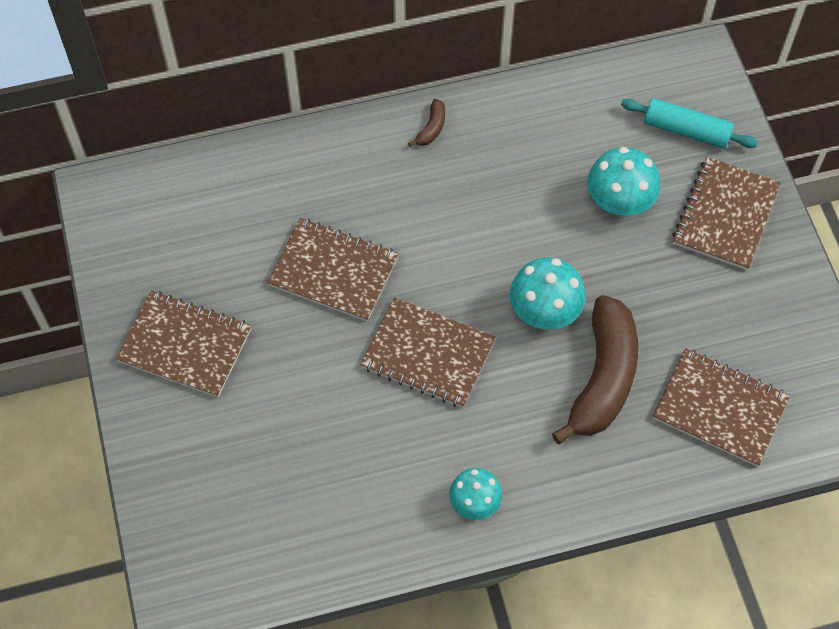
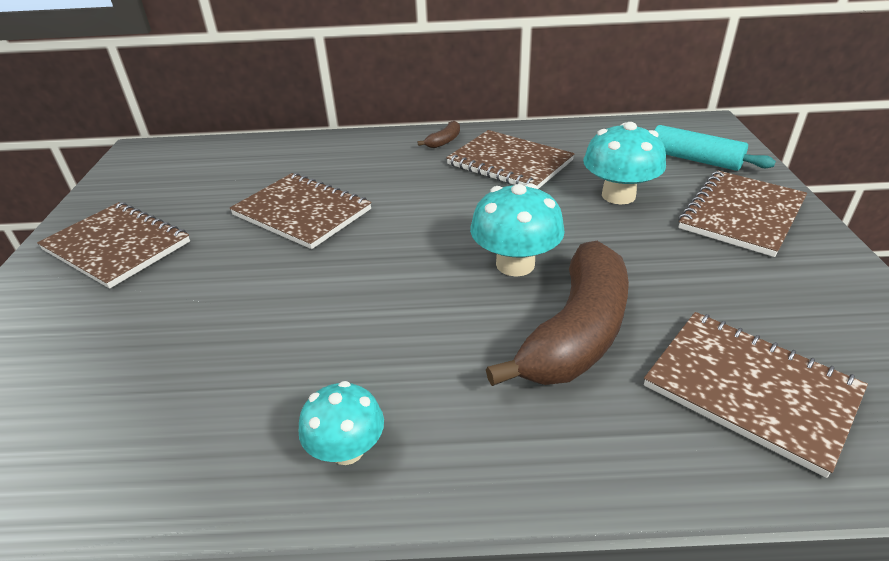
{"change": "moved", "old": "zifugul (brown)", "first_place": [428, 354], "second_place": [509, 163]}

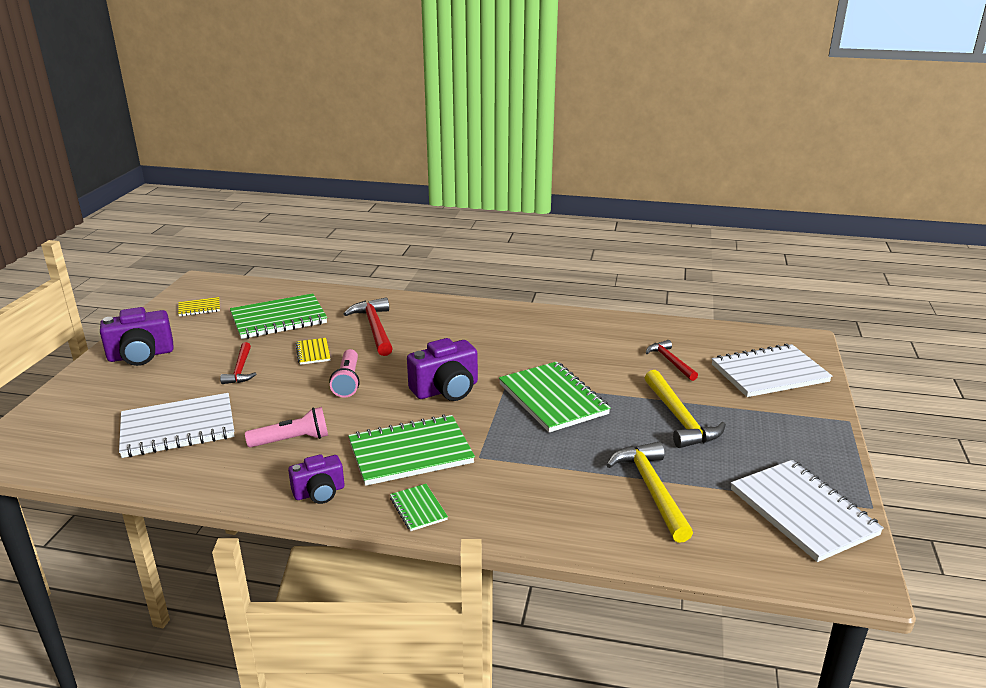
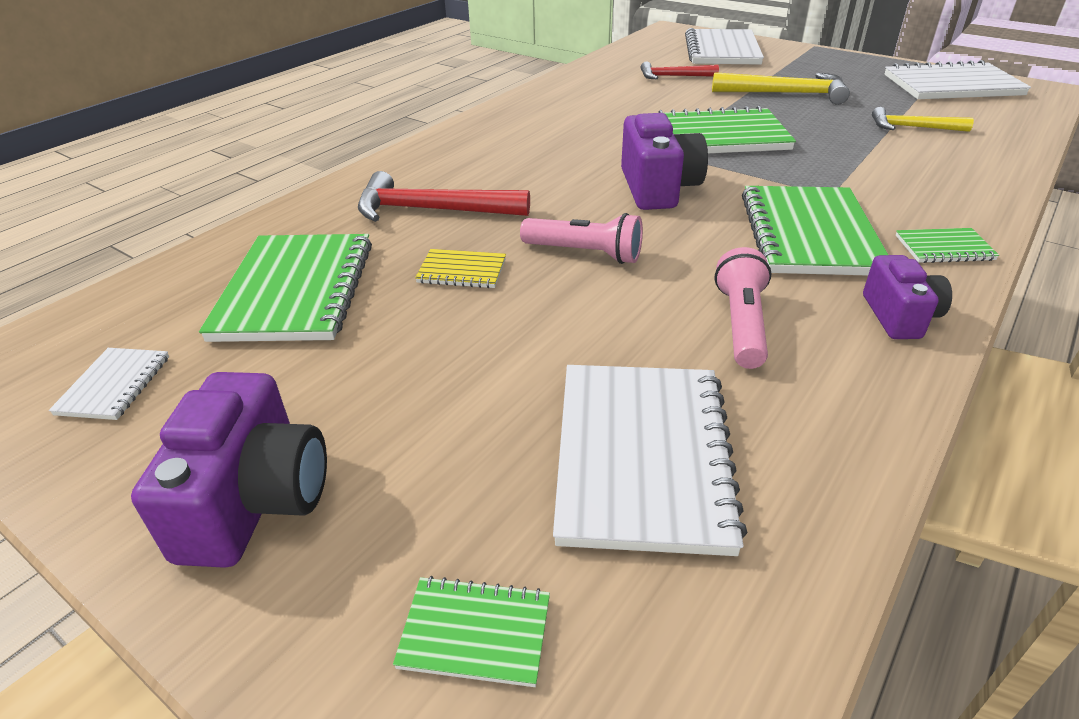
{"change": "removed", "old": "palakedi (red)", "first_place": [240, 370]}
{"change": "added", "new": "zifugul (green)", "second_place": [475, 632]}
{"change": "recoloured", "old": "zifugul (yellow)", "new": "zifugul (white)", "first_place": [199, 308], "second_place": [114, 385]}
{"change": "resized", "old": "palakedi (yellow)", "first_place": [651, 489], "second_place": [912, 127], "factor": 0.63}

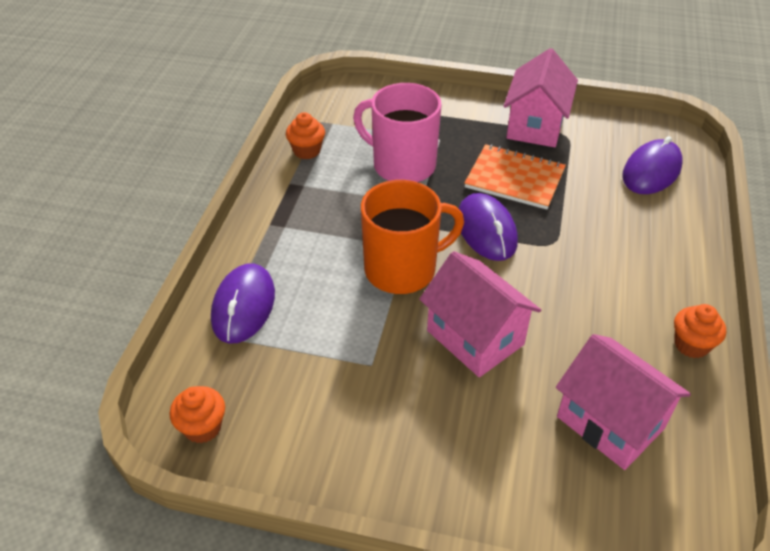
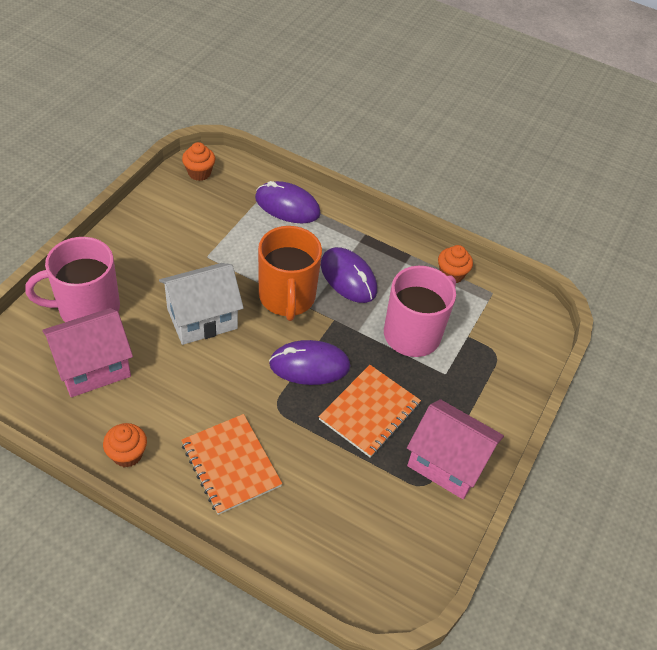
{"change": "added", "new": "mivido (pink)", "second_place": [87, 309]}
{"change": "added", "new": "zifugul (orange)", "second_place": [231, 464]}
{"change": "moved", "old": "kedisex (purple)", "first_place": [651, 171], "second_place": [348, 278]}
{"change": "recoloured", "old": "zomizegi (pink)", "new": "zomizegi (white)", "first_place": [475, 337], "second_place": [202, 318]}

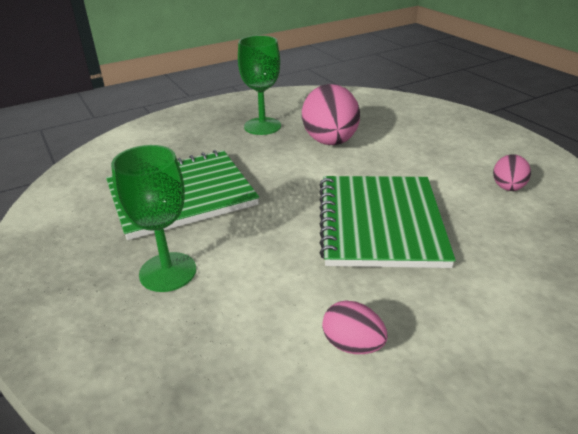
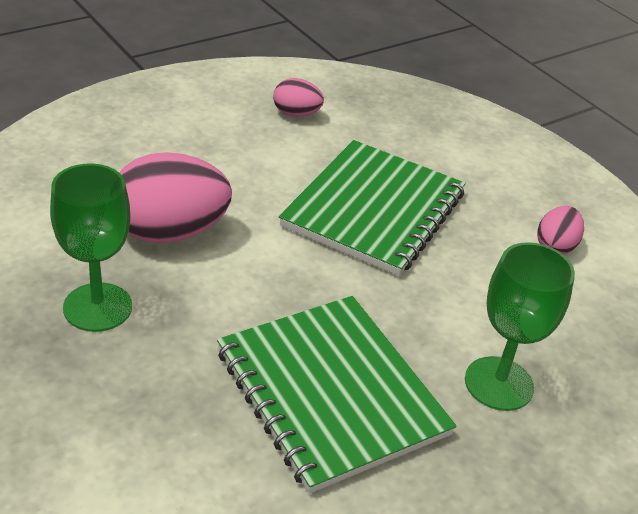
{"change": "turned", "old": "zifugul (green)", "first_place": [380, 223], "second_place": [374, 209], "degrees": -60}

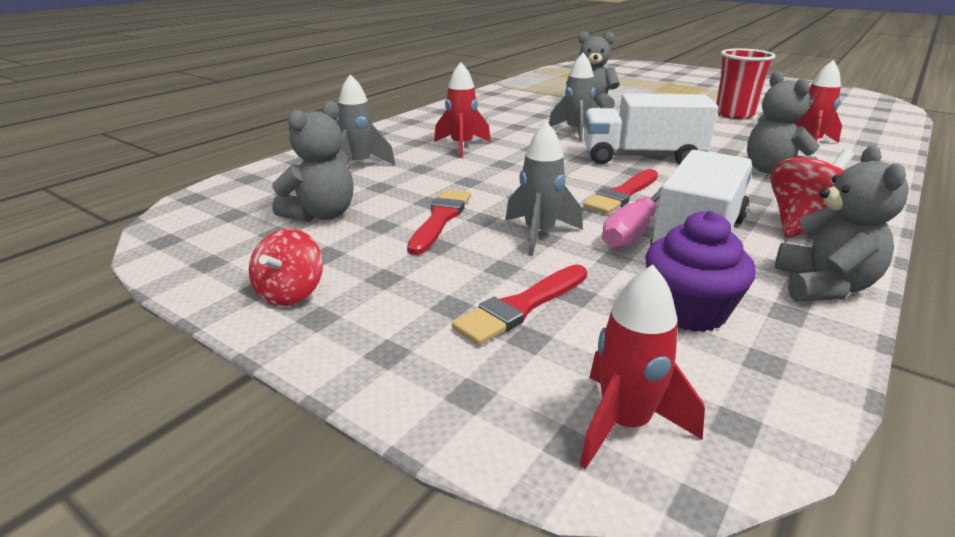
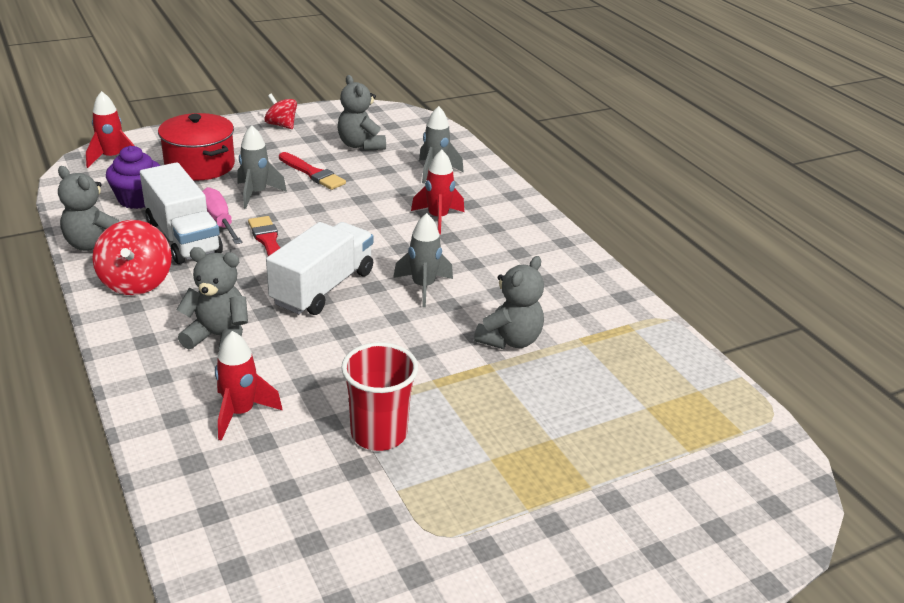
{"change": "replaced", "old": "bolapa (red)", "new": "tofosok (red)", "first_place": [521, 307], "second_place": [200, 165]}

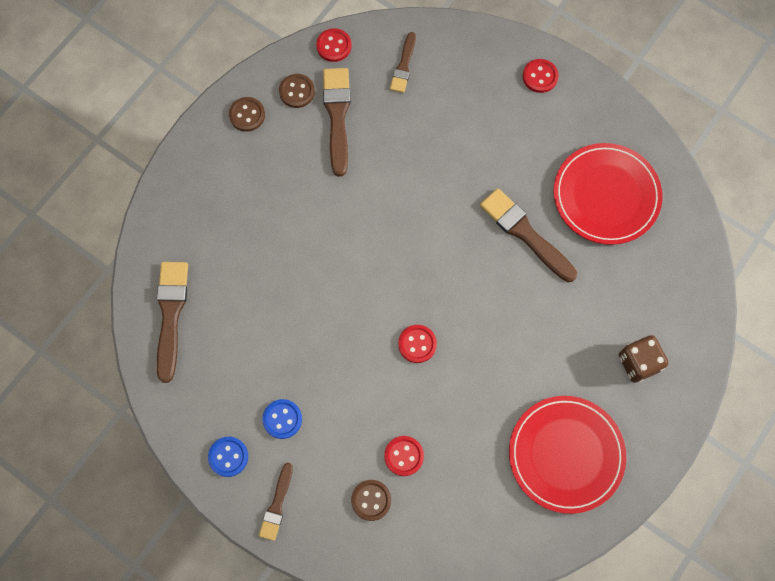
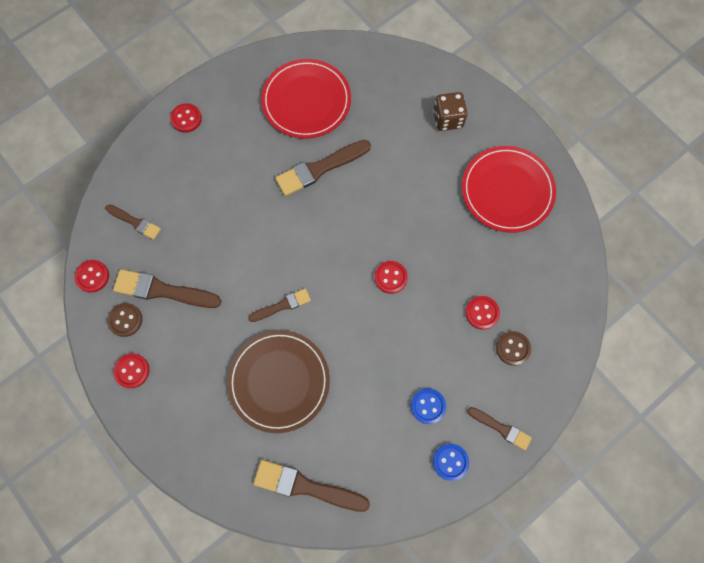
{"change": "added", "new": "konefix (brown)", "second_place": [279, 381]}
{"change": "added", "new": "bolapa (brown)", "second_place": [282, 305]}
{"change": "recoloured", "old": "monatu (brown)", "new": "monatu (red)", "first_place": [247, 115], "second_place": [132, 371]}

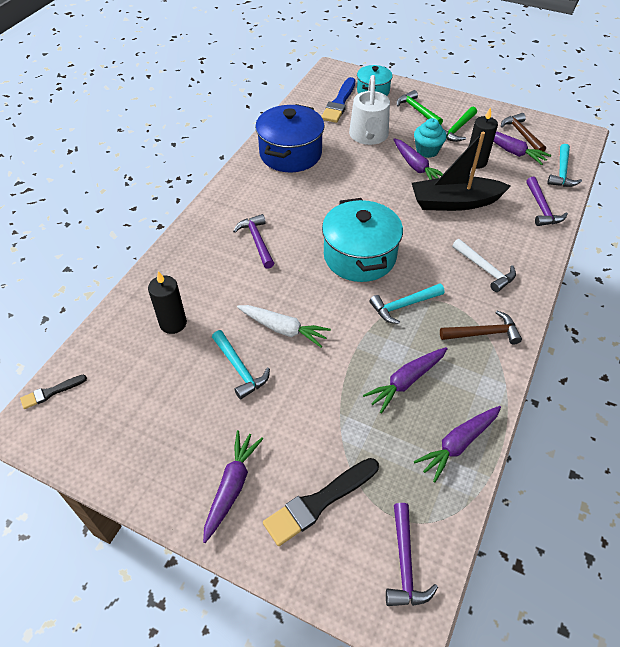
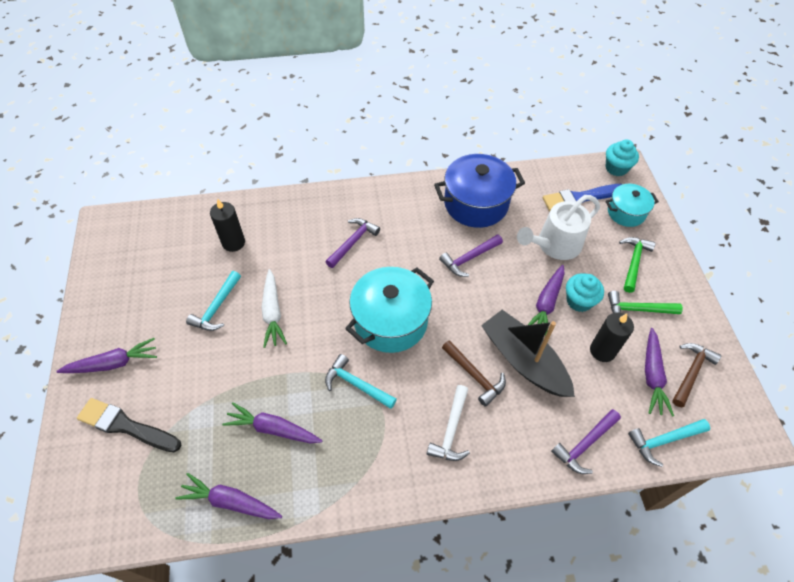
{"change": "removed", "old": "bolapa (black)", "first_place": [51, 392]}
{"change": "added", "new": "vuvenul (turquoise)", "second_place": [616, 168]}
{"change": "moved", "old": "palakedi (purple)", "first_place": [405, 563], "second_place": [469, 258]}
{"change": "moved", "old": "palakedi (brown)", "first_place": [483, 333], "second_place": [474, 376]}

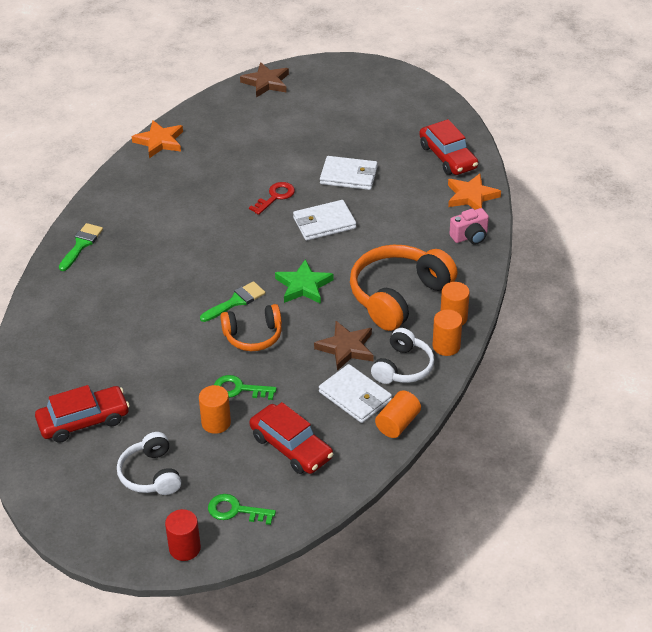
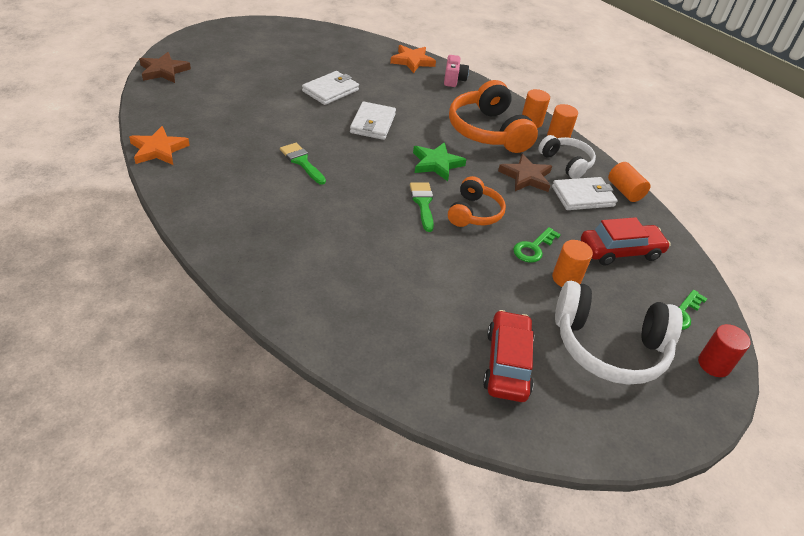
{"change": "removed", "old": "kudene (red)", "first_place": [275, 197]}
{"change": "removed", "old": "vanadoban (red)", "first_place": [447, 157]}
{"change": "moved", "old": "bolapa (green)", "first_place": [81, 244], "second_place": [301, 162]}
{"change": "resized", "old": "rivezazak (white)", "first_place": [151, 474], "second_place": [609, 347], "factor": 1.69}

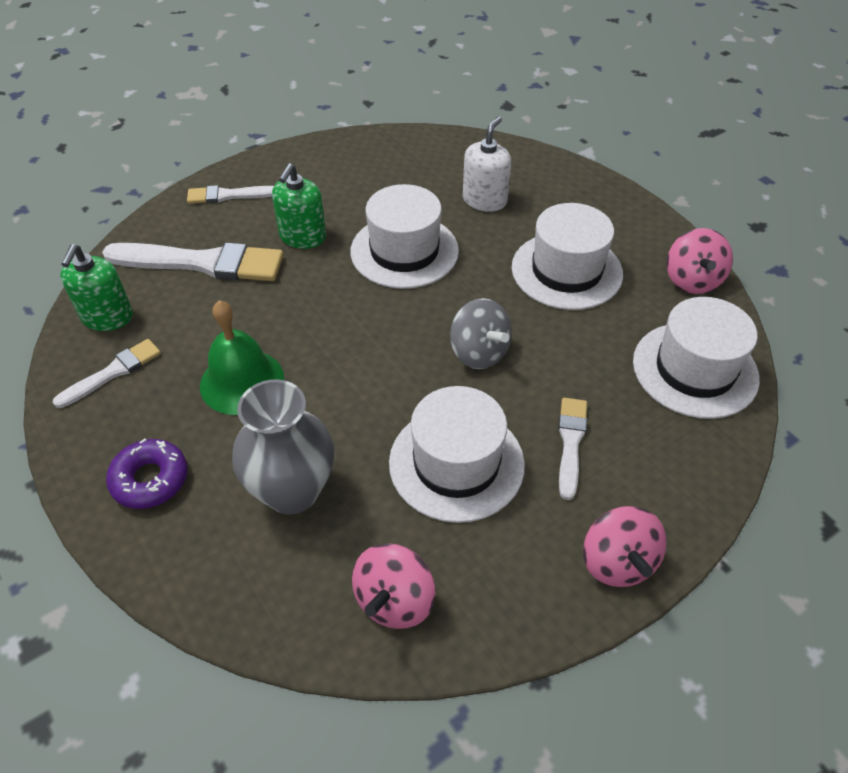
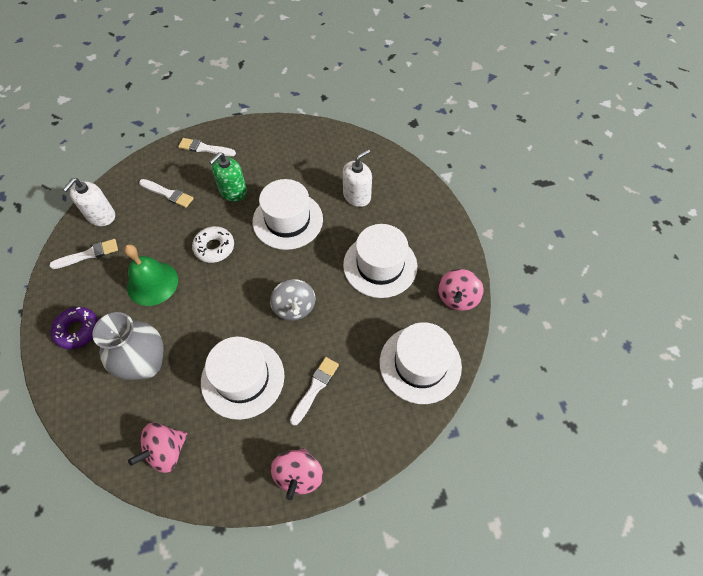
{"change": "added", "new": "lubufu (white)", "second_place": [214, 247]}
{"change": "recoloured", "old": "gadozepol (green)", "new": "gadozepol (white)", "first_place": [107, 317], "second_place": [101, 216]}
{"change": "resized", "old": "bolapa (white)", "first_place": [202, 263], "second_place": [168, 194], "factor": 0.55}

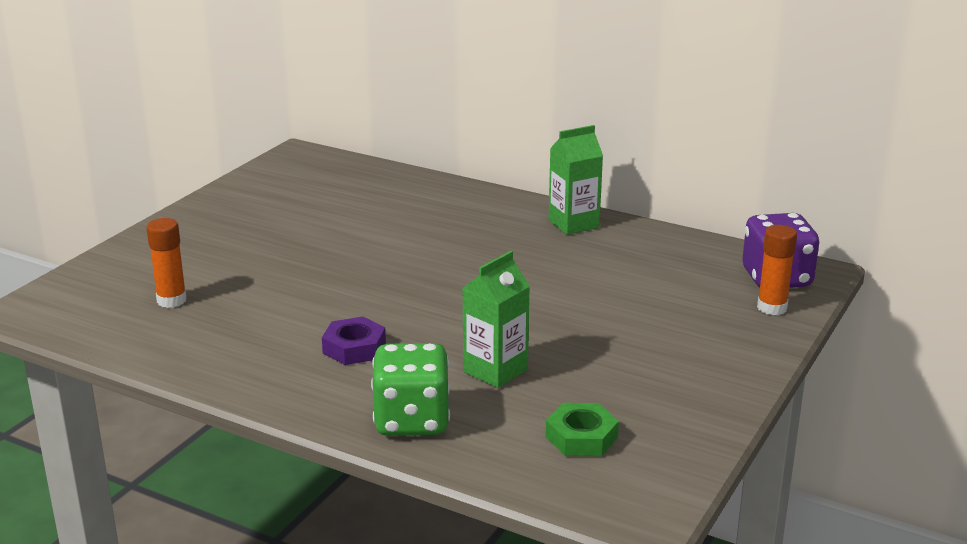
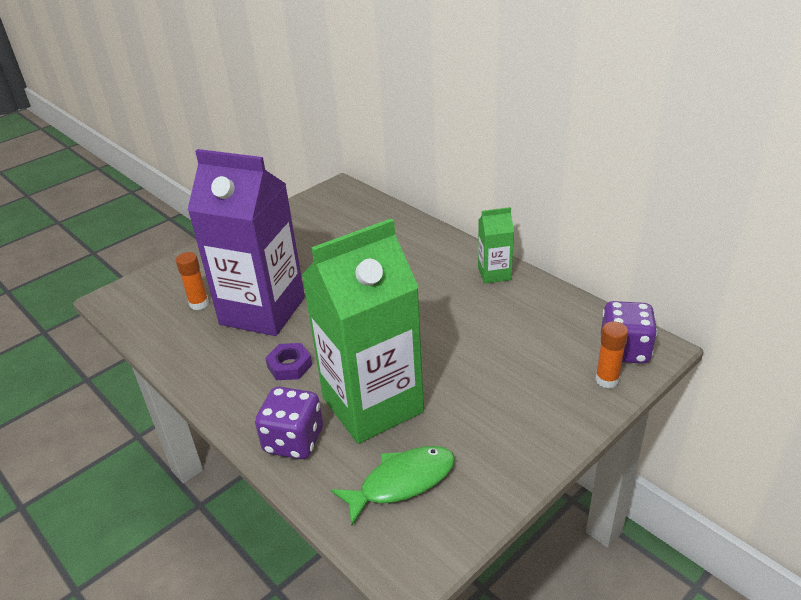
{"change": "added", "new": "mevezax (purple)", "second_place": [262, 311]}
{"change": "replaced", "old": "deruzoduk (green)", "new": "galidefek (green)", "first_place": [581, 437], "second_place": [402, 482]}
{"change": "recoloured", "old": "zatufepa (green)", "new": "zatufepa (purple)", "first_place": [412, 420], "second_place": [294, 441]}
{"change": "resized", "old": "mevezax (green)", "first_place": [495, 371], "second_place": [372, 405], "factor": 2.22}

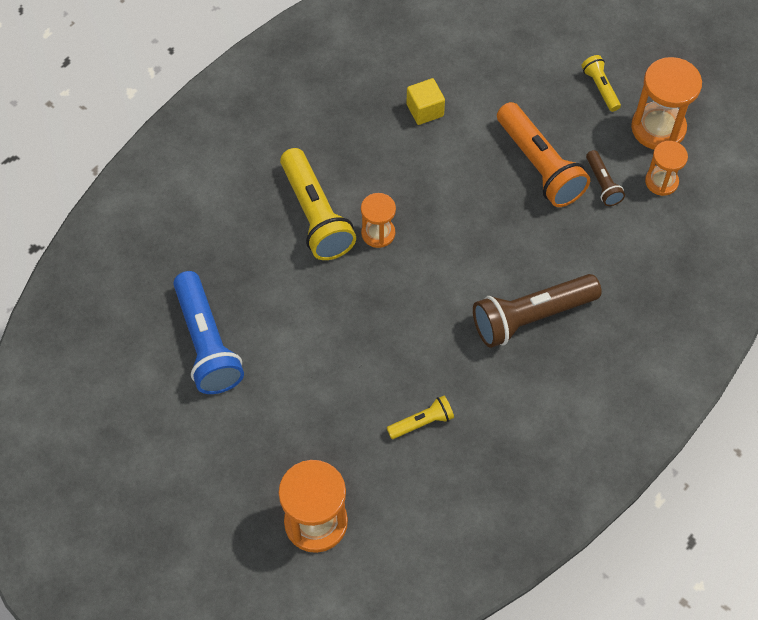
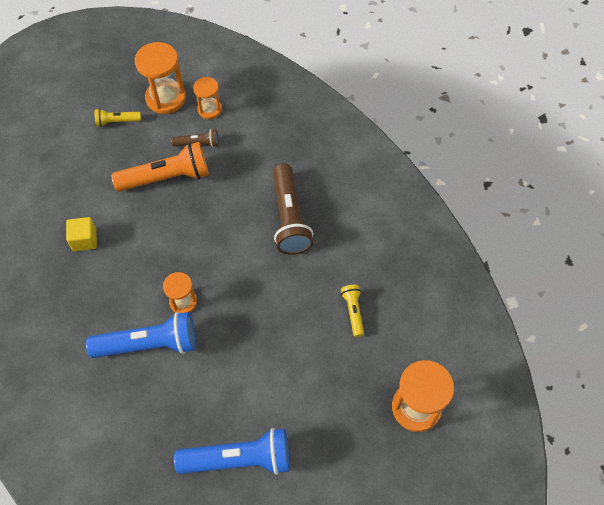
{"change": "recoloured", "old": "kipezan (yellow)", "new": "kipezan (blue)", "first_place": [315, 215], "second_place": [149, 344]}

